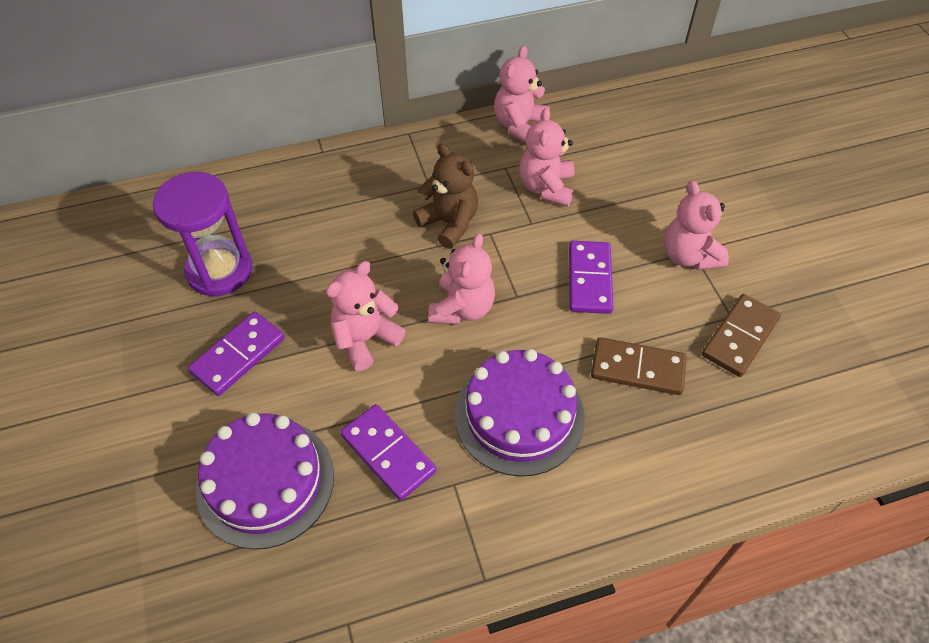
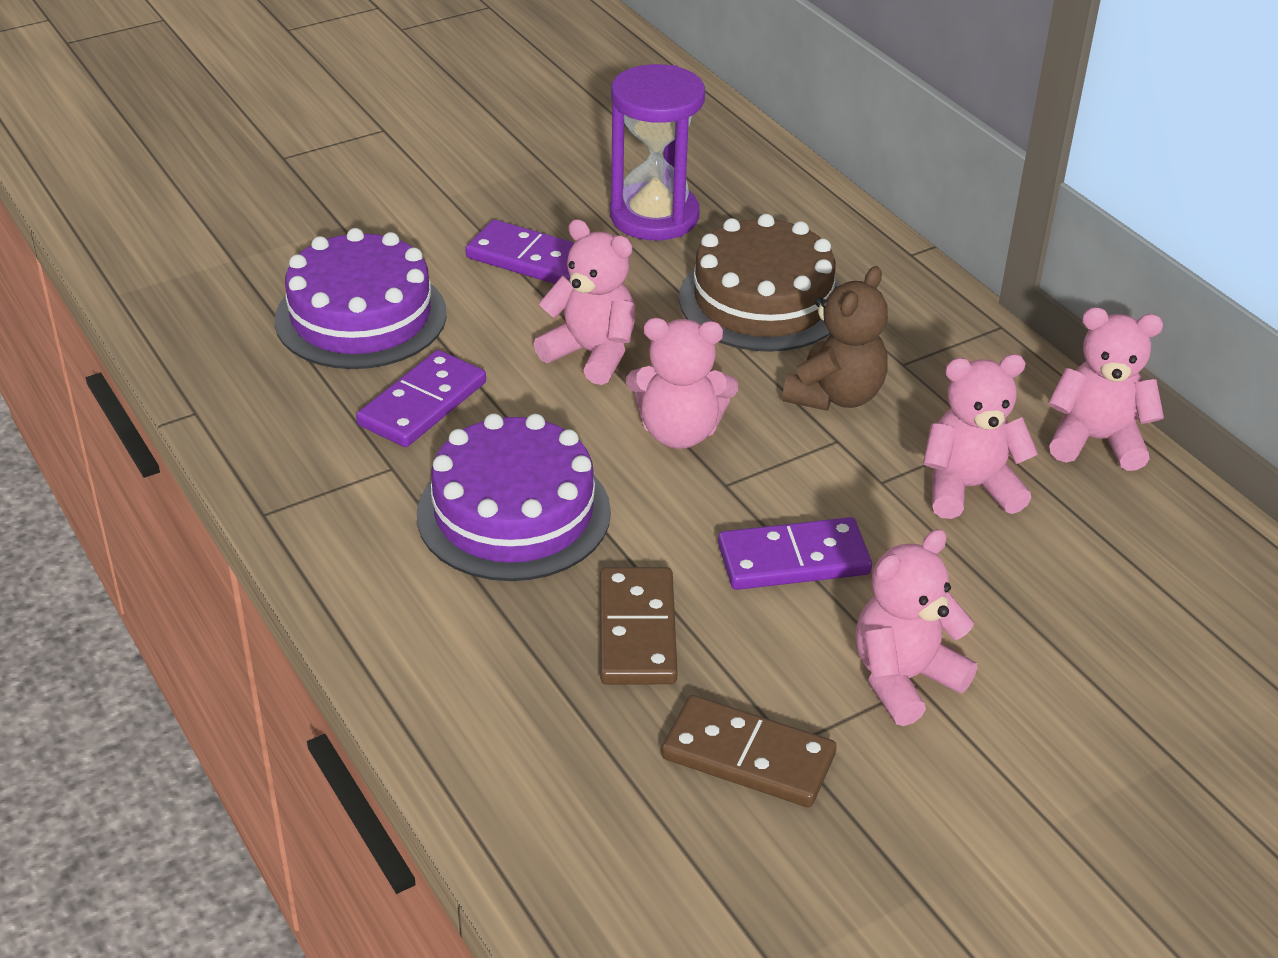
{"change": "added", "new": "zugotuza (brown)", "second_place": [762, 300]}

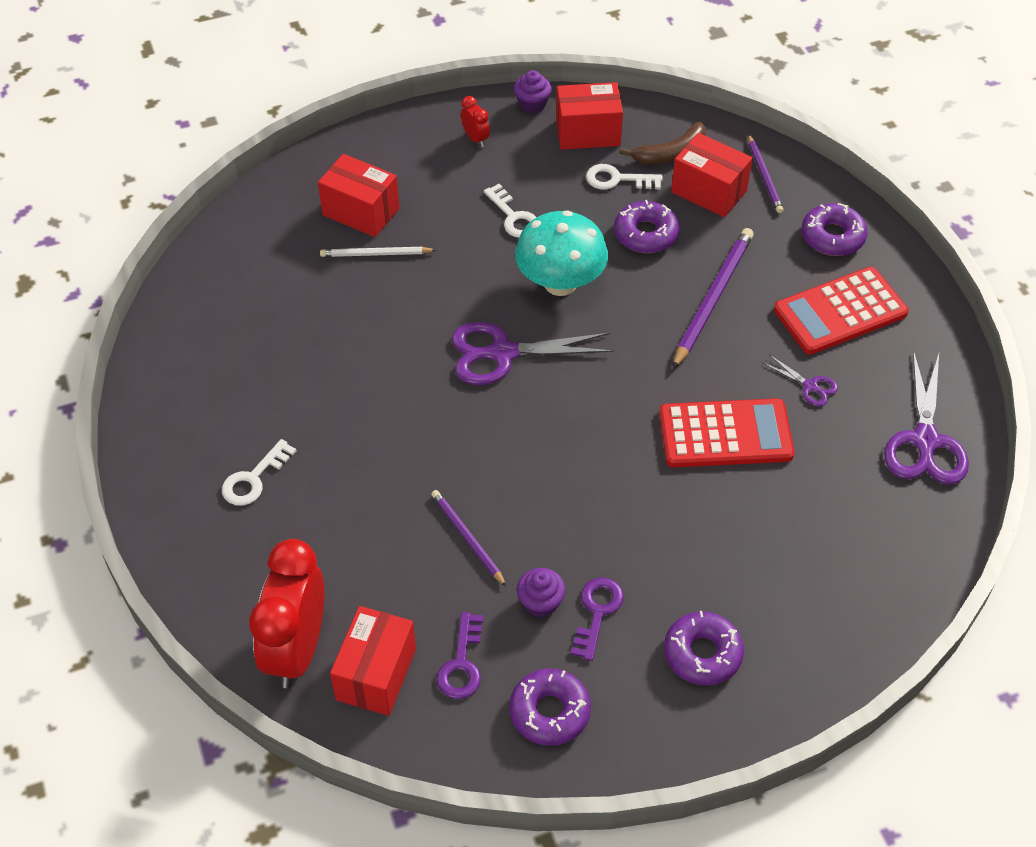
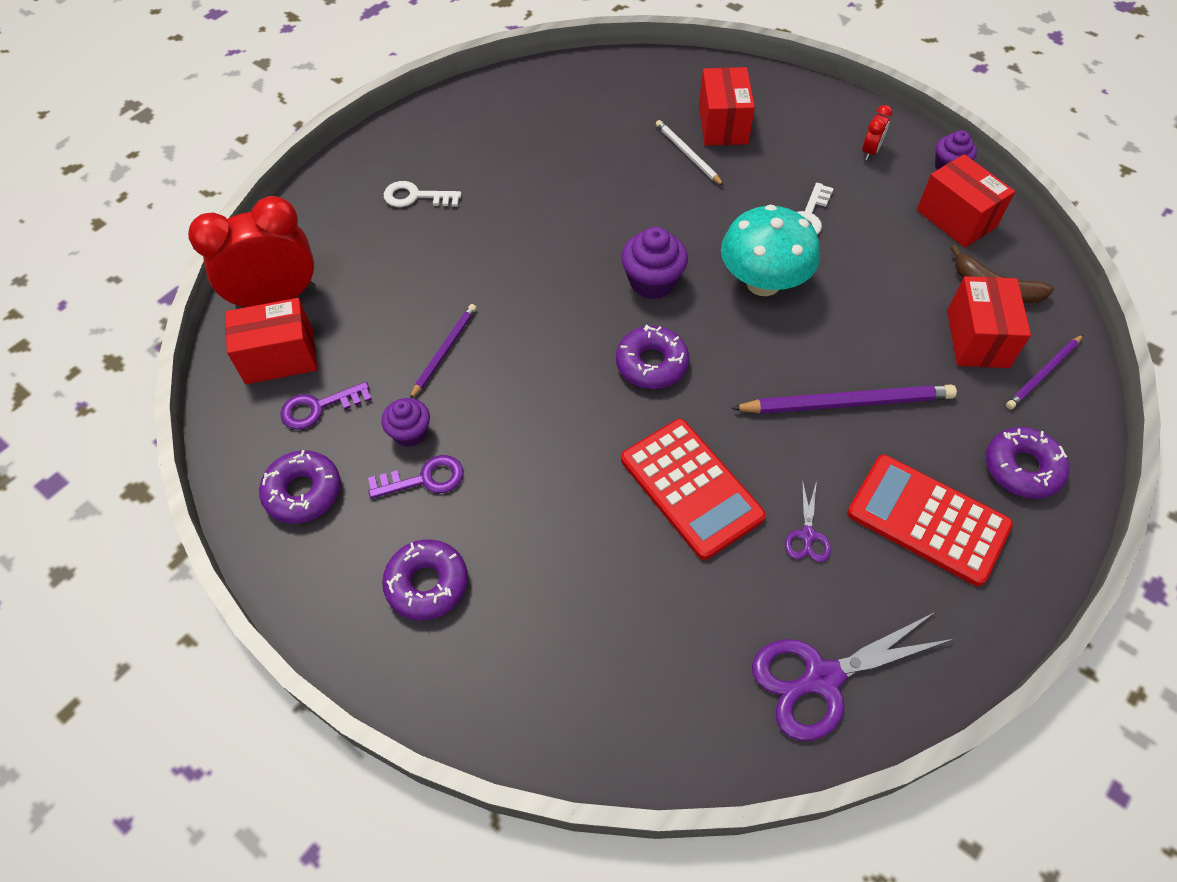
{"change": "removed", "old": "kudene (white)", "first_place": [617, 179]}
{"change": "moved", "old": "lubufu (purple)", "first_place": [646, 234], "second_place": [651, 364]}
{"change": "replaced", "old": "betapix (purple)", "new": "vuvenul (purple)", "first_place": [503, 353], "second_place": [652, 282]}

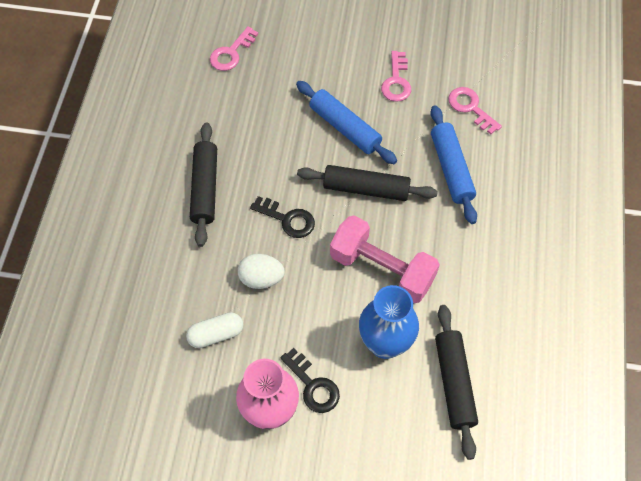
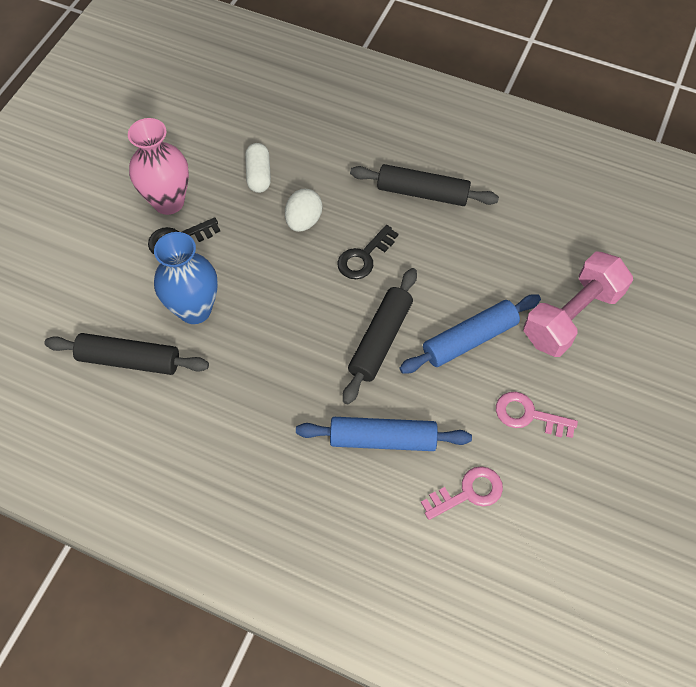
{"change": "removed", "old": "kudene (pink)", "first_place": [231, 53]}
{"change": "moved", "old": "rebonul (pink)", "first_place": [382, 269], "second_place": [571, 316]}

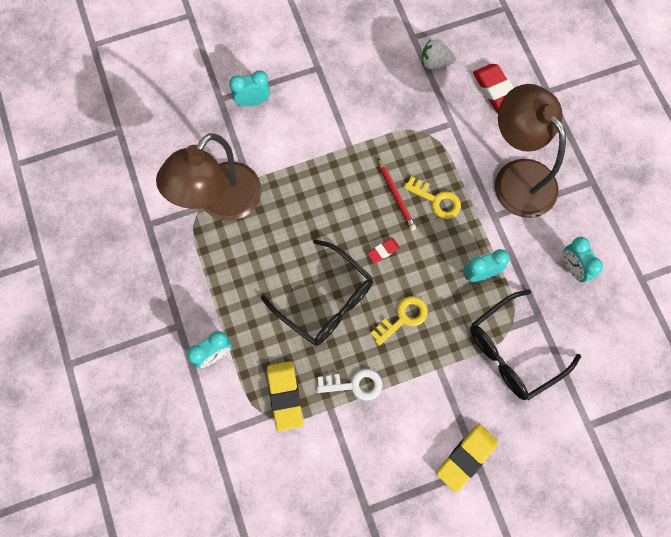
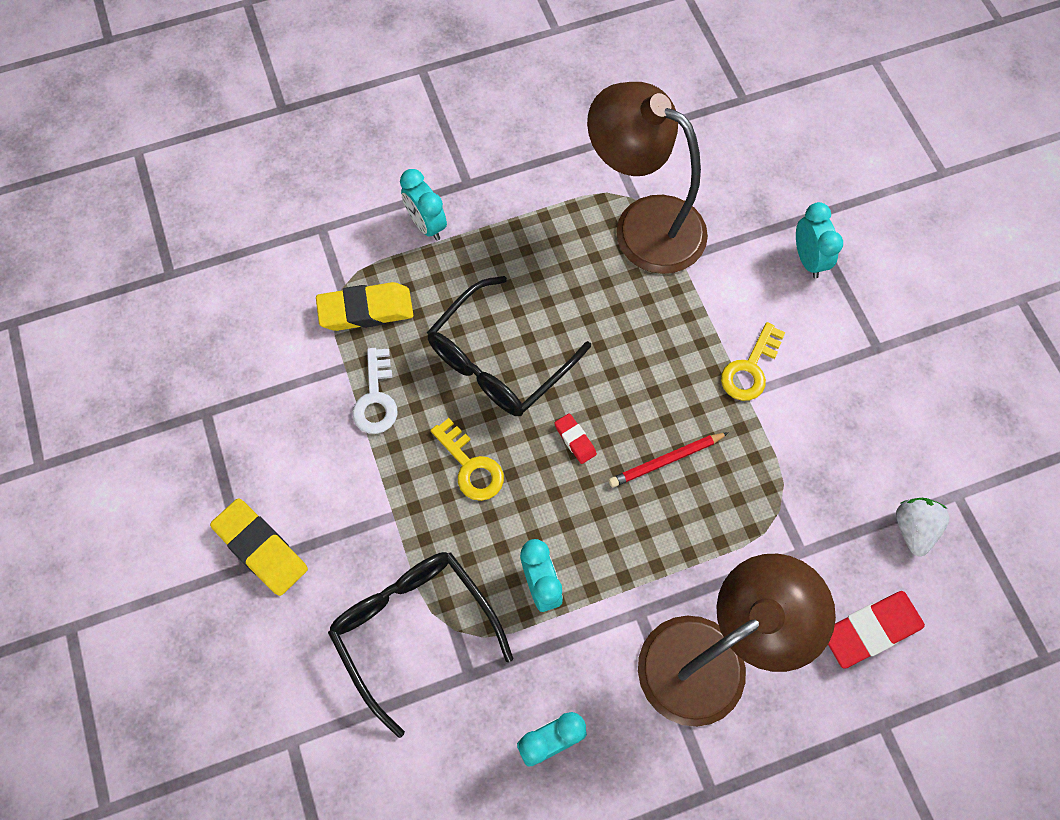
{"change": "moved", "old": "kudene (yellow)", "first_place": [436, 200], "second_place": [750, 368]}

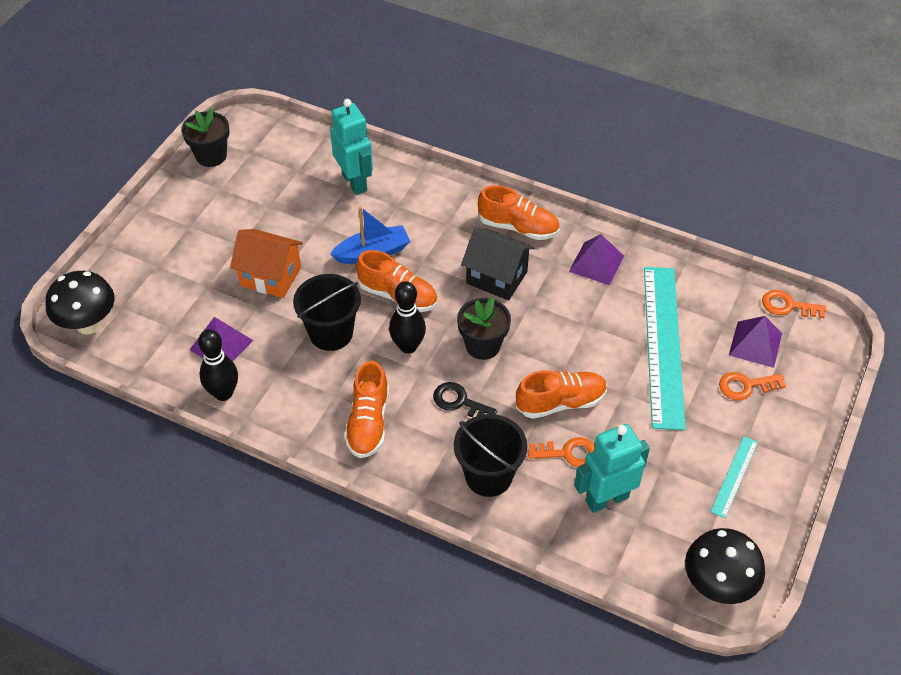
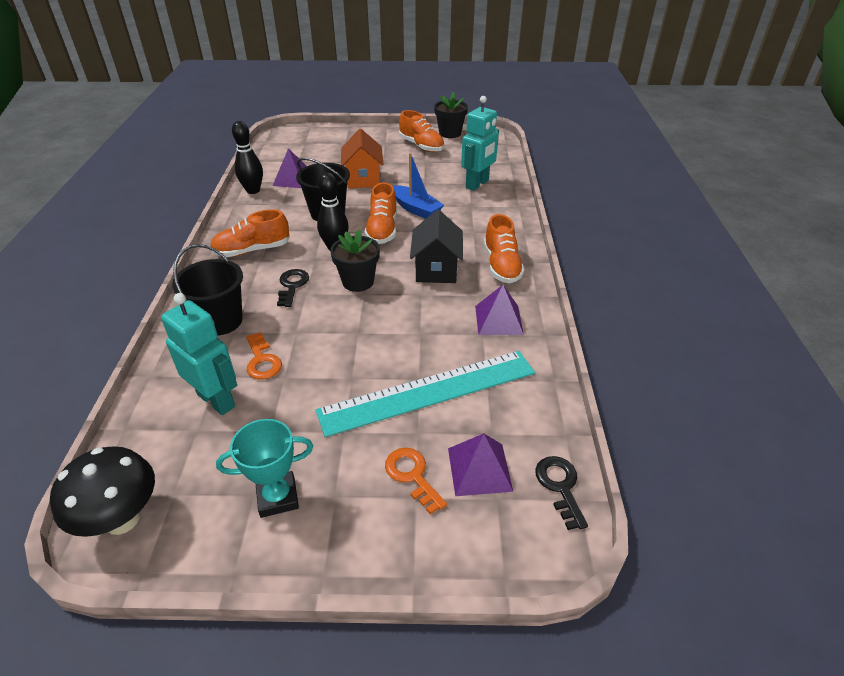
{"change": "removed", "old": "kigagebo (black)", "first_place": [88, 324]}
{"change": "moved", "old": "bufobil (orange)", "first_place": [561, 402], "second_place": [421, 146]}
{"change": "replaced", "old": "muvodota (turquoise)", "new": "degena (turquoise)", "first_place": [734, 476], "second_place": [278, 497]}
{"change": "recoloured", "old": "kudene (orange)", "new": "kudene (black)", "first_place": [787, 306], "second_place": [560, 486]}

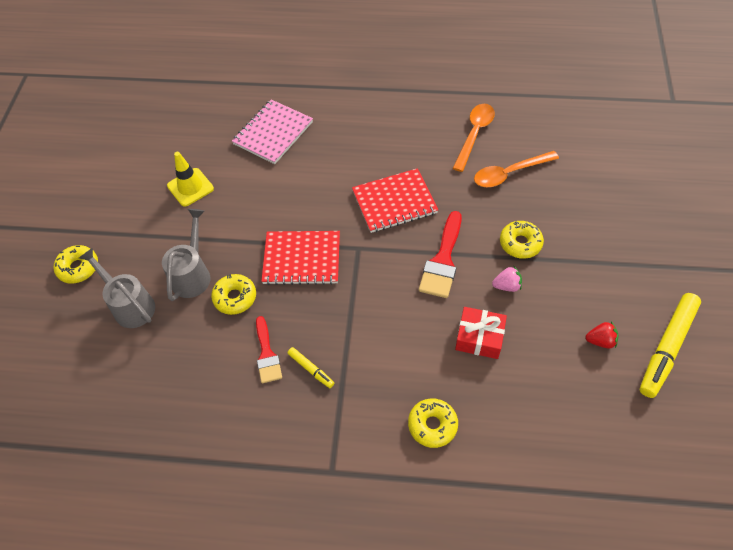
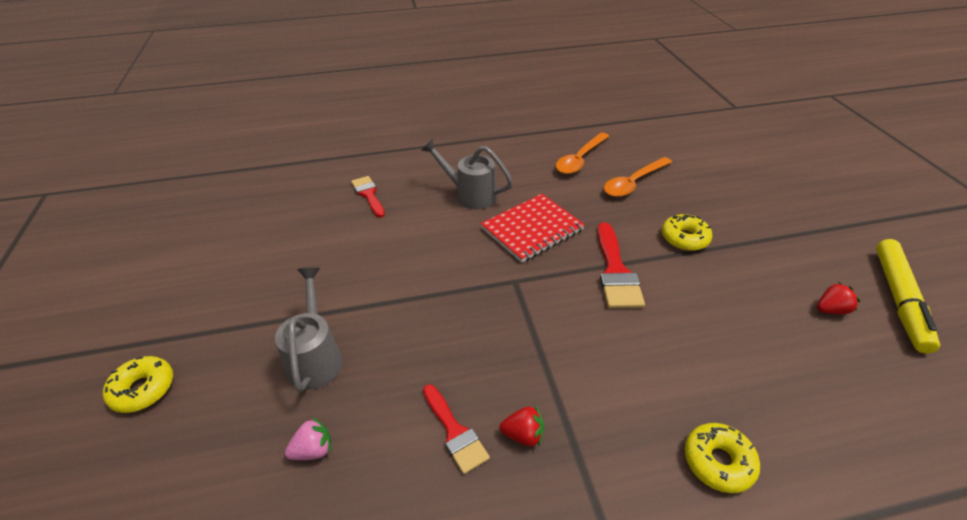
{"change": "removed", "old": "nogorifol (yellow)", "first_place": [190, 187]}
{"change": "removed", "old": "lubufu (yellow)", "first_place": [235, 297]}
{"change": "removed", "old": "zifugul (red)", "first_place": [302, 259]}
{"change": "removed", "old": "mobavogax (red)", "first_place": [479, 338]}
{"change": "moved", "old": "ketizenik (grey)", "first_place": [130, 305], "second_place": [470, 195]}
{"change": "moved", "old": "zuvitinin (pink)", "first_place": [507, 286], "second_place": [313, 450]}
{"change": "replaced", "old": "zifugul (pink)", "new": "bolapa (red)", "first_place": [273, 133], "second_place": [368, 195]}
{"change": "replaced", "old": "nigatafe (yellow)", "new": "zuvitinin (red)", "first_place": [311, 369], "second_place": [523, 435]}
{"change": "turned", "old": "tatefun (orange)", "first_place": [474, 134], "second_place": [580, 159], "degrees": -150}

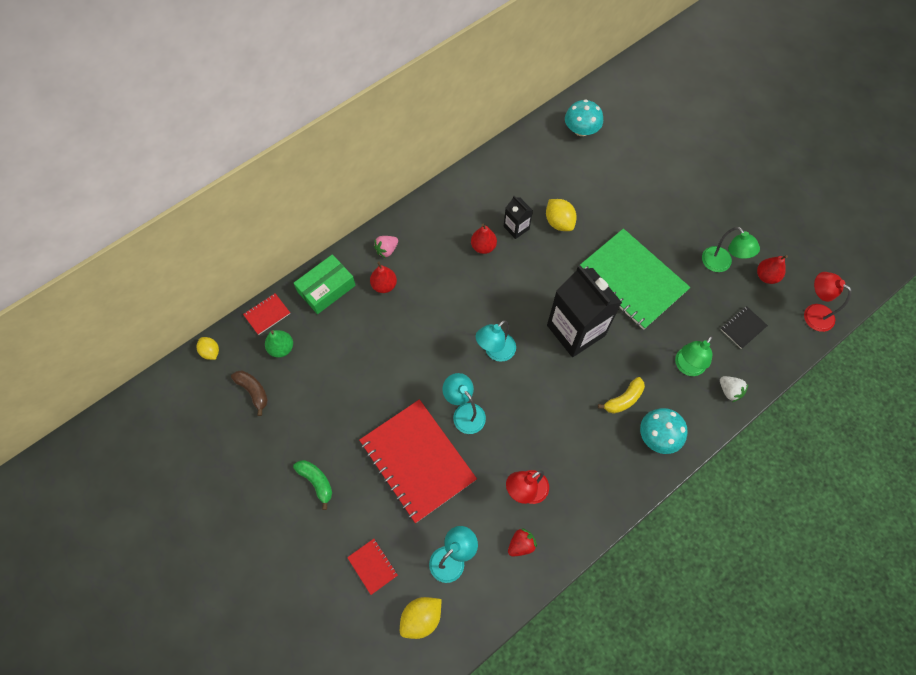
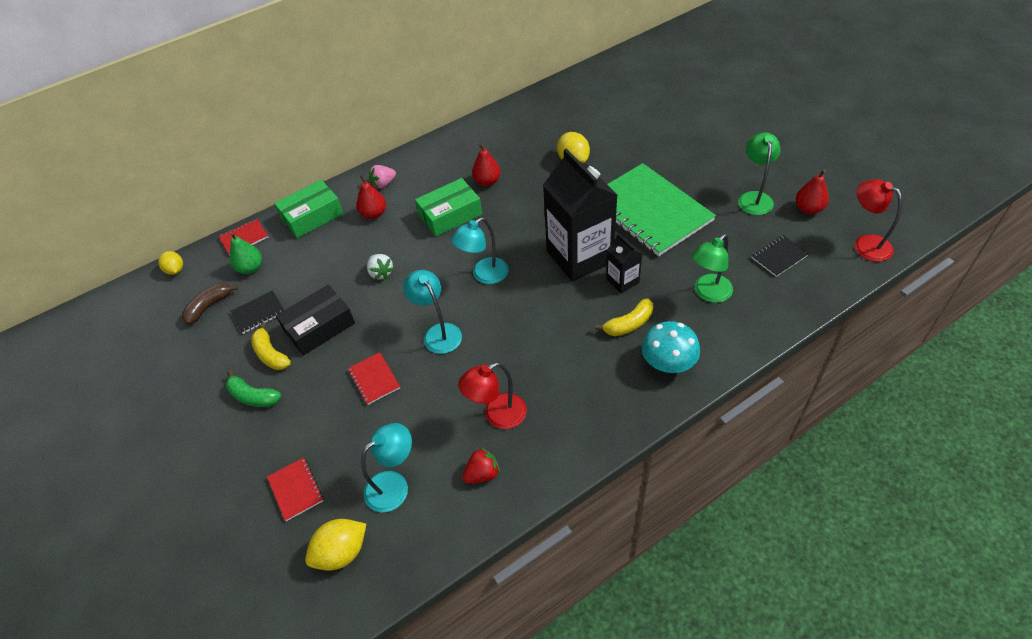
{"change": "removed", "old": "kigagebo (turquoise)", "first_place": [581, 130]}
{"change": "added", "new": "zifugul (black)", "second_place": [258, 313]}
{"change": "added", "new": "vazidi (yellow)", "second_place": [271, 354]}
{"change": "added", "new": "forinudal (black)", "second_place": [319, 327]}
{"change": "added", "new": "forinudal (green)", "second_place": [450, 215]}
{"change": "moved", "old": "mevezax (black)", "first_place": [516, 228], "second_place": [622, 281]}
{"change": "moved", "old": "zuvitinin (white)", "first_place": [729, 391], "second_place": [381, 273]}
{"change": "turned", "old": "vazidi (brown)", "first_place": [253, 391], "second_place": [209, 306], "degrees": -105}
{"change": "turned", "old": "vazidi (green)", "first_place": [316, 481], "second_place": [253, 396], "degrees": 150}
{"change": "turned", "old": "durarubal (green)", "first_place": [720, 264], "second_place": [754, 198], "degrees": -150}
{"change": "resized", "old": "zifugul (red)", "first_place": [417, 461], "second_place": [374, 379], "factor": 0.41}

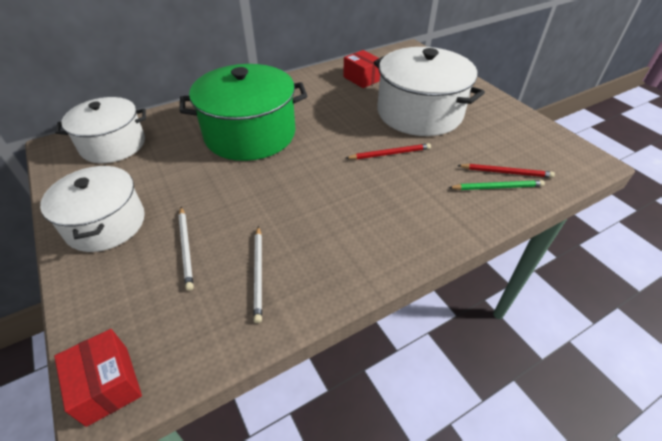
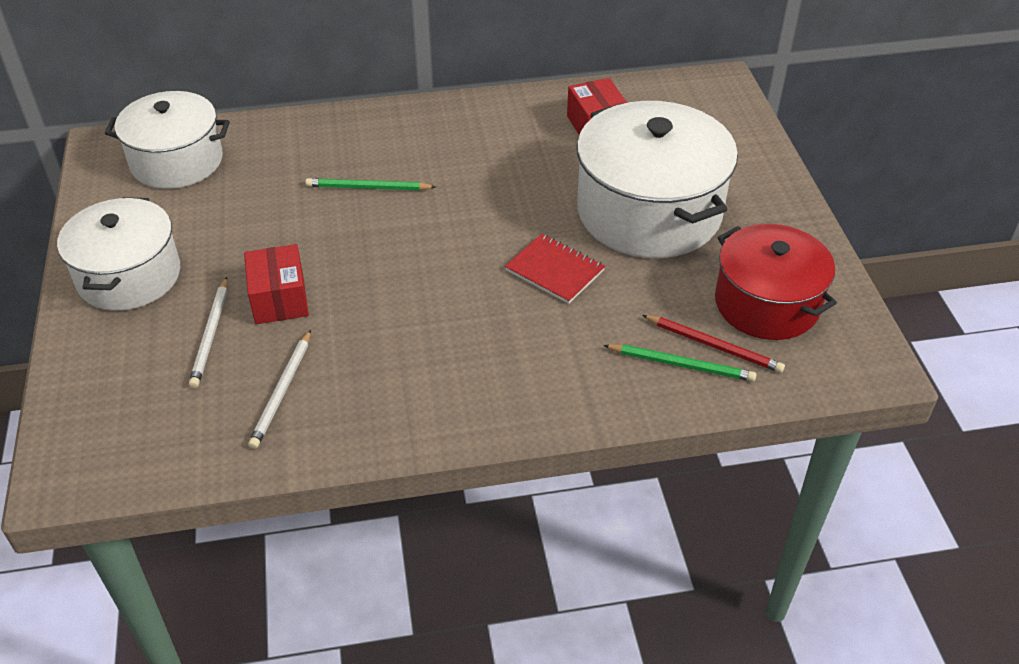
{"change": "added", "new": "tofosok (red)", "second_place": [767, 303]}
{"change": "moved", "old": "forinudal (red)", "first_place": [107, 385], "second_place": [279, 299]}
{"change": "replaced", "old": "tofosok (green)", "new": "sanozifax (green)", "first_place": [250, 134], "second_place": [368, 188]}
{"change": "replaced", "old": "sanozifax (red)", "new": "zifugul (red)", "first_place": [389, 154], "second_place": [554, 270]}

